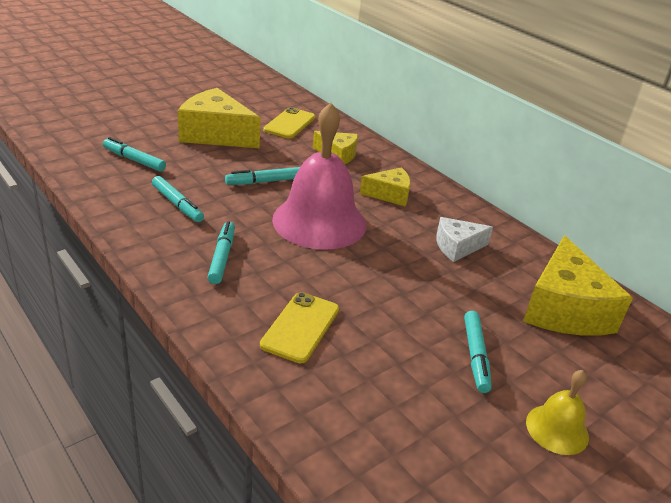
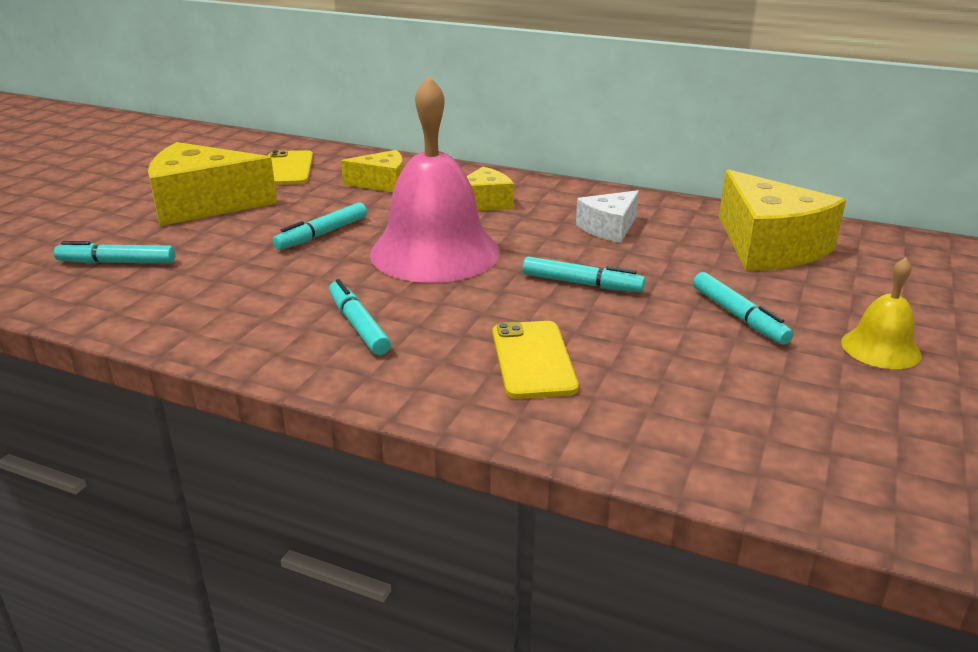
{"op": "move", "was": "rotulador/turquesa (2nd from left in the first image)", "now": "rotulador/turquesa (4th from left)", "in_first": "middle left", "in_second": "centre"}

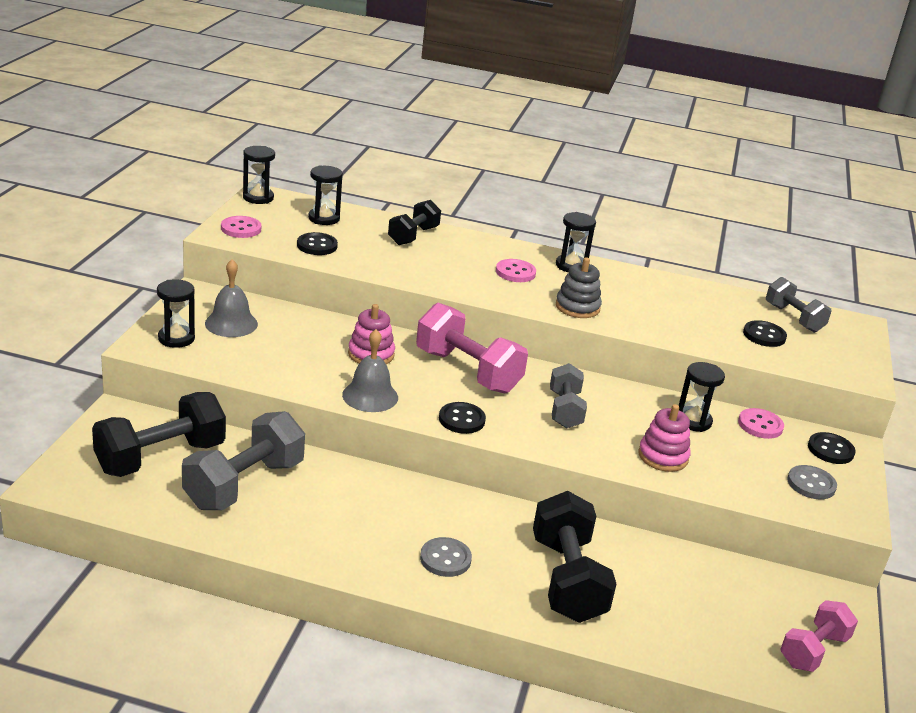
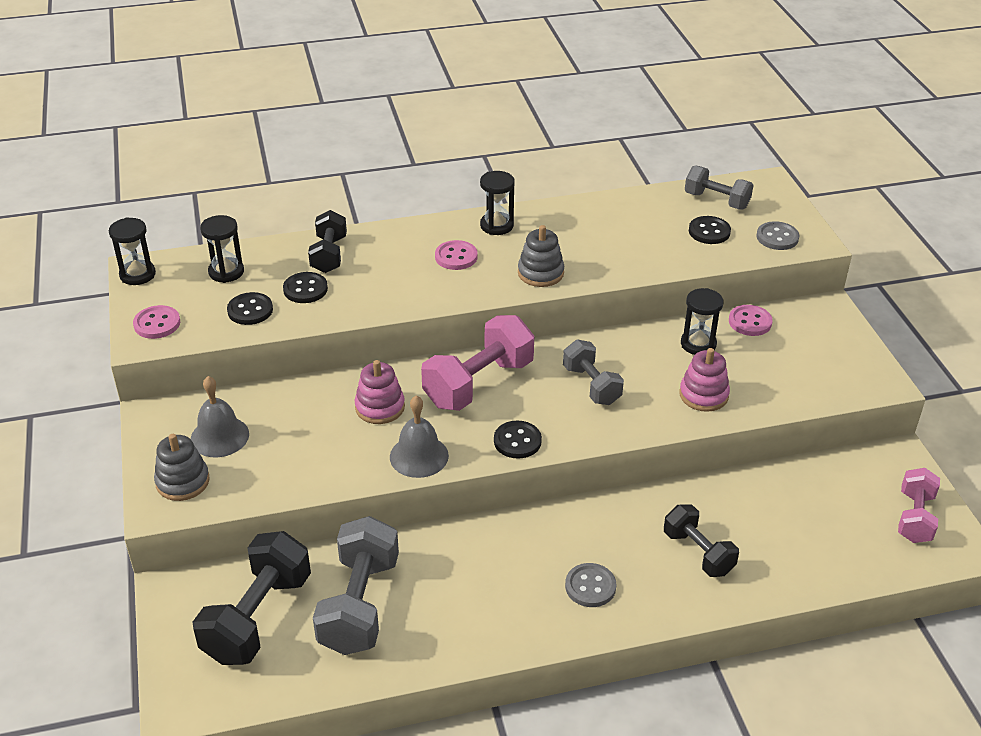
{"op": "replace", "was": "reloj de arena/negro (1st from left)", "now": "juguete apilable/gris (1st from left)", "in_first": "middle left", "in_second": "middle left"}
{"op": "rotate", "was": "mancuerna/rosa (1st from left)", "in_first": "centre", "in_second": "centre", "clockwise": -60}
{"op": "move", "was": "botón/negro (4th from left in the first image)", "now": "botón/negro (2nd from left)", "in_first": "middle right", "in_second": "middle left"}
{"op": "move", "was": "botón/gris (2nd from left)", "in_first": "bottom right", "in_second": "top right"}
{"op": "resize", "was": "mancuerna/negro (3rd from left)", "in_first": "bottom centre", "in_second": "bottom right", "ratio": 0.62}

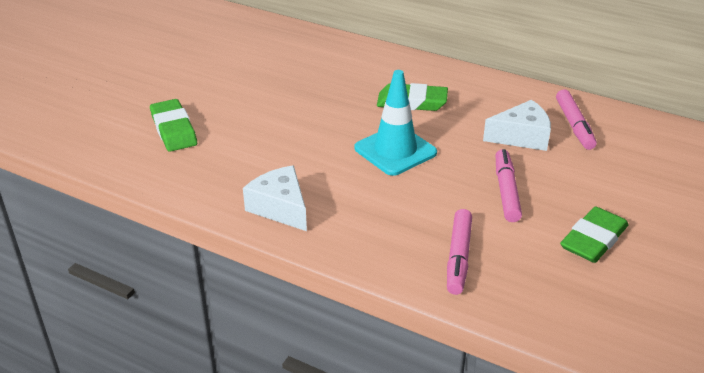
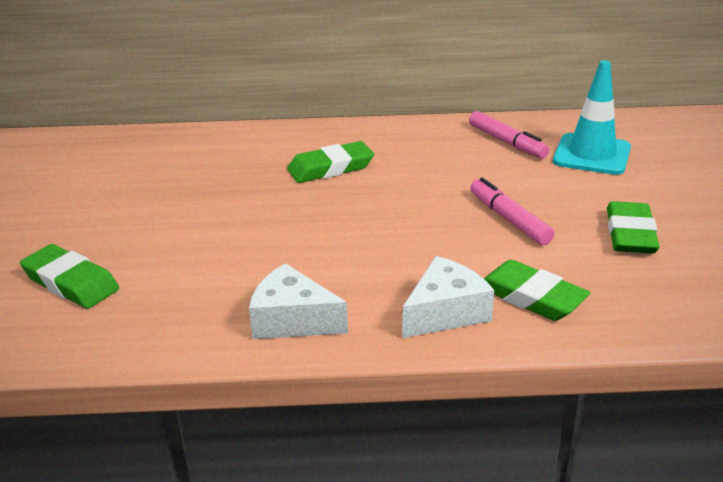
{"op": "move", "was": "cono de tráfico/turquesa", "in_first": "top centre", "in_second": "top right"}
{"op": "move", "was": "queso/blanco (2nd from left)", "in_first": "middle right", "in_second": "centre"}
{"op": "replace", "was": "rotulador/rosa (1st from left)", "now": "goma de borrar/verde (3rd from left)", "in_first": "bottom centre", "in_second": "middle right"}

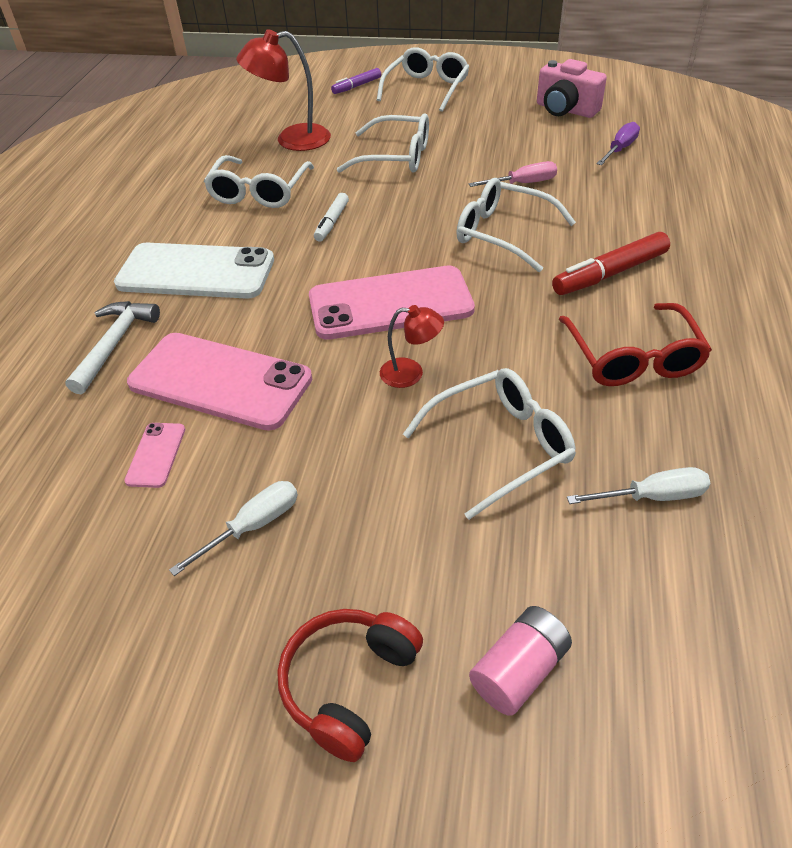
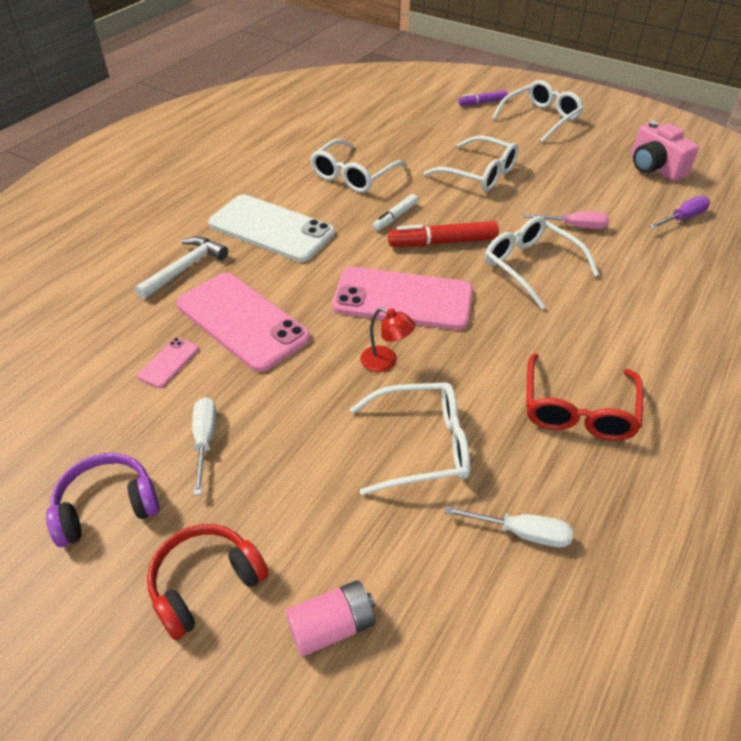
{"op": "delete", "was": "lámpara/rojo (1st from left)", "in_first": "top centre"}
{"op": "move", "was": "rotulador/rojo", "in_first": "top right", "in_second": "top centre"}
{"op": "rotate", "was": "destornillador/blanco (1st from left)", "in_first": "middle left", "in_second": "middle left", "clockwise": -75}
{"op": "insert", "now": "auriculares/morado", "in_second": "bottom left"}

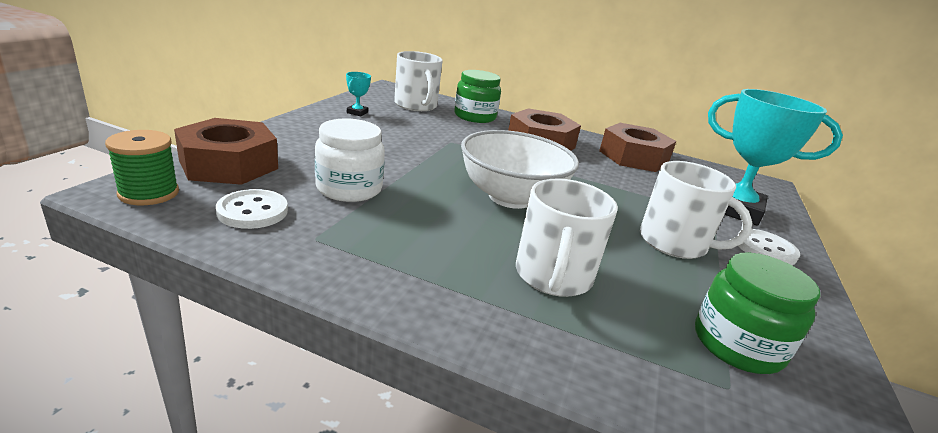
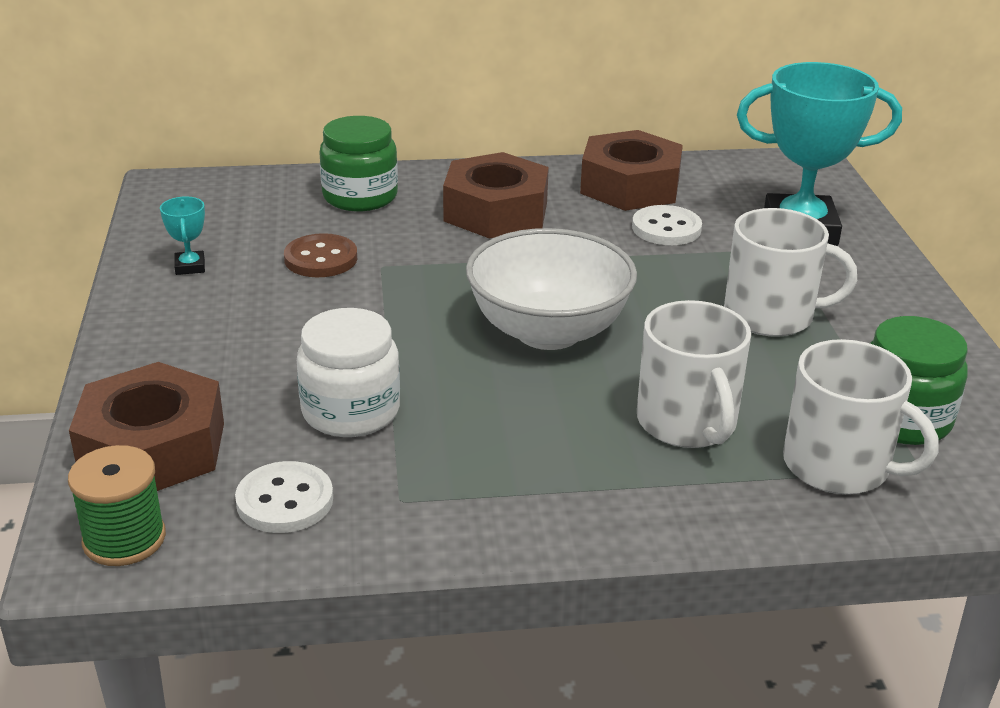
{"op": "move", "was": "taza/blanco (1st from left in the first image)", "now": "taza/blanco (3rd from left)", "in_first": "top centre", "in_second": "middle right"}
{"op": "move", "was": "botón/blanco (2nd from left)", "in_first": "middle right", "in_second": "top right"}
{"op": "insert", "now": "botón/marrón", "in_second": "middle left"}

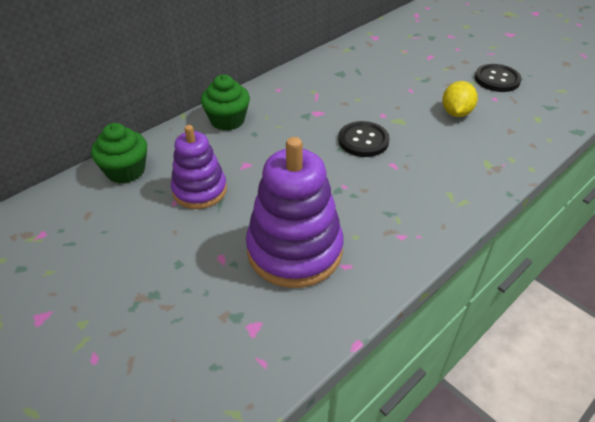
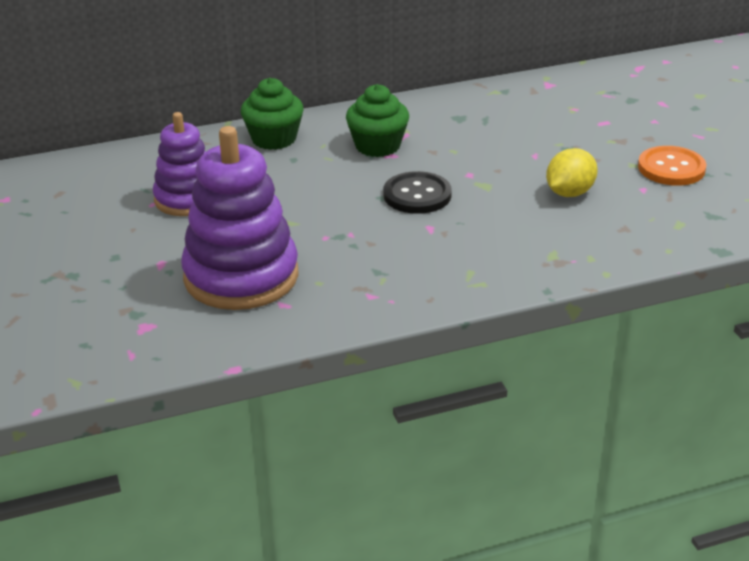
{"op": "recolor", "was": "botón/negro (2nd from left)", "now": "botón/naranja", "in_first": "top right", "in_second": "top right"}
{"op": "move", "was": "magdalena/verde (1st from left in the first image)", "now": "magdalena/verde (2nd from left)", "in_first": "middle left", "in_second": "top centre"}

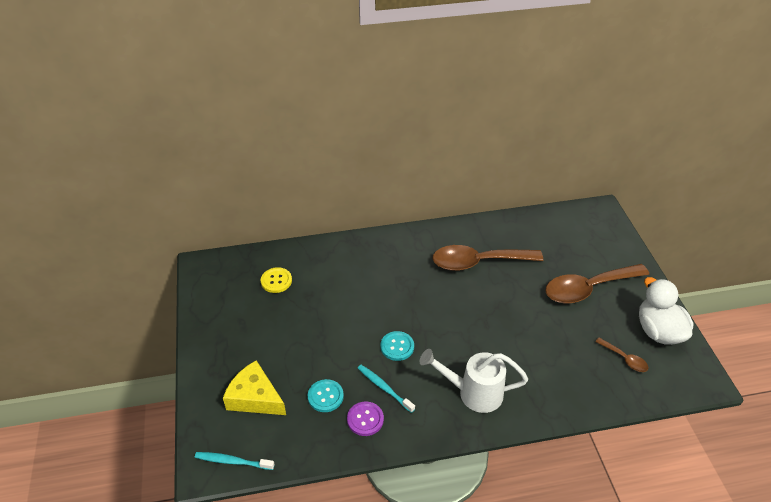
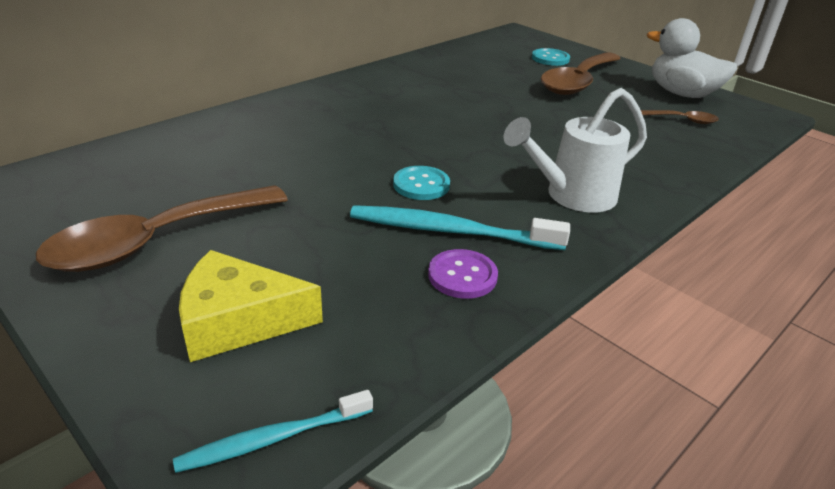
{"op": "move", "was": "cuchara/marrón (1st from left)", "in_first": "centre", "in_second": "middle left"}
{"op": "delete", "was": "botón/amarillo", "in_first": "centre"}
{"op": "resize", "was": "cepillo de dientes/turquesa (2nd from left)", "in_first": "bottom centre", "in_second": "centre", "ratio": 1.62}
{"op": "move", "was": "botón/turquesa (1st from left in the first image)", "now": "botón/turquesa (2nd from left)", "in_first": "bottom centre", "in_second": "top centre"}

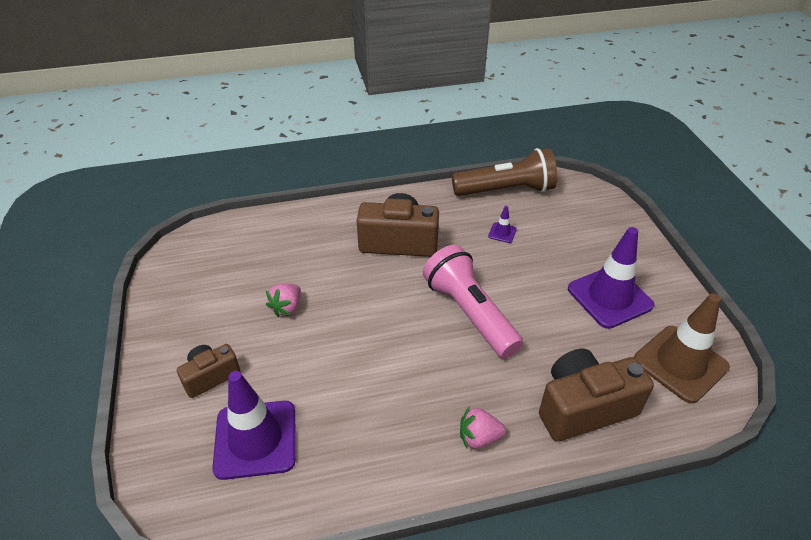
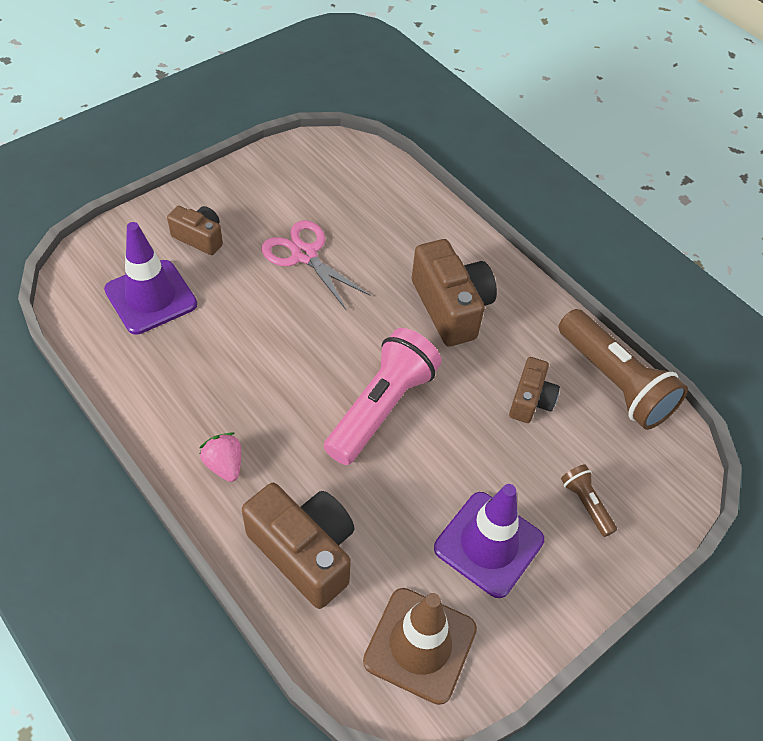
{"op": "replace", "was": "cono de tráfico/morado (2nd from left)", "now": "cámara/marrón (4th from left)", "in_first": "centre", "in_second": "middle right"}
{"op": "replace", "was": "fresa/rosa (1st from left)", "now": "tijeras/rosa", "in_first": "centre", "in_second": "centre"}
{"op": "insert", "now": "lámpara de mano/marrón (1st from left)", "in_second": "bottom right"}

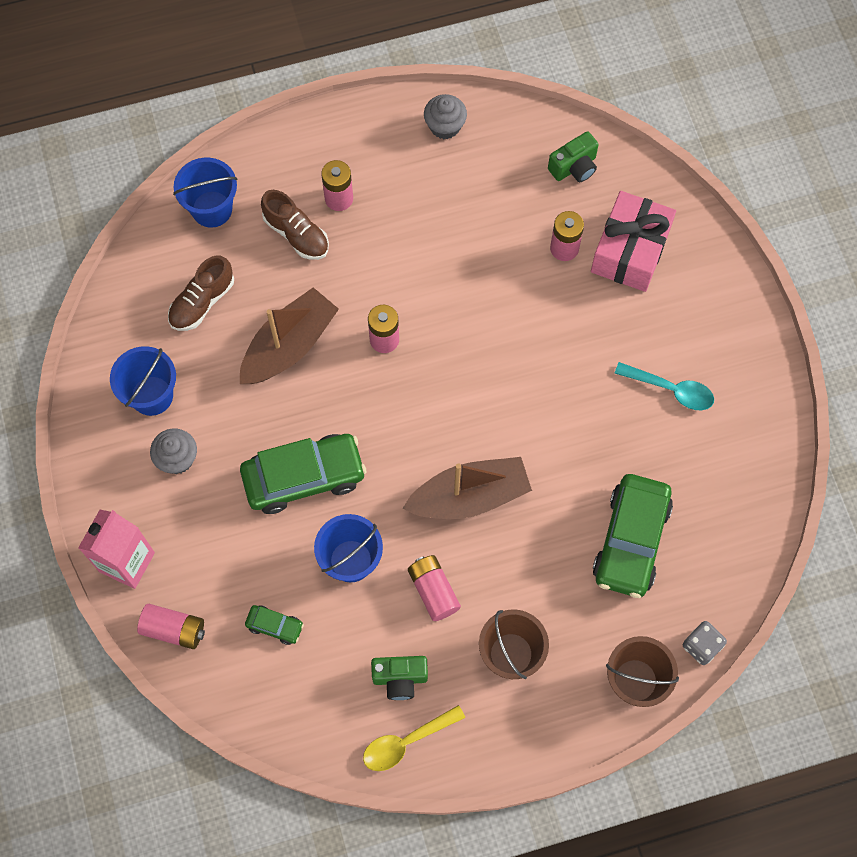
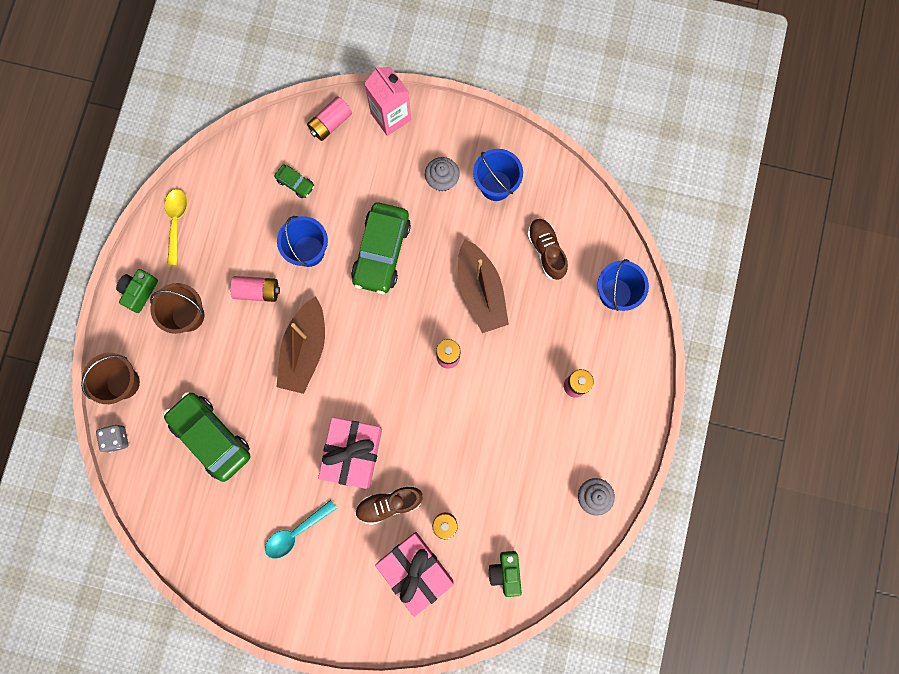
{"op": "move", "was": "zapato/marrón (2nd from left in the first image)", "now": "zapato/marrón (1st from left)", "in_first": "top centre", "in_second": "bottom centre"}
{"op": "rotate", "was": "coche/verde (1st from left in the first image)", "in_first": "bottom left", "in_second": "top left", "clockwise": -105}
{"op": "move", "was": "cámara/verde (1st from left)", "in_first": "bottom centre", "in_second": "middle left"}
{"op": "insert", "now": "regalo/rosa (1st from left)", "in_second": "bottom centre"}

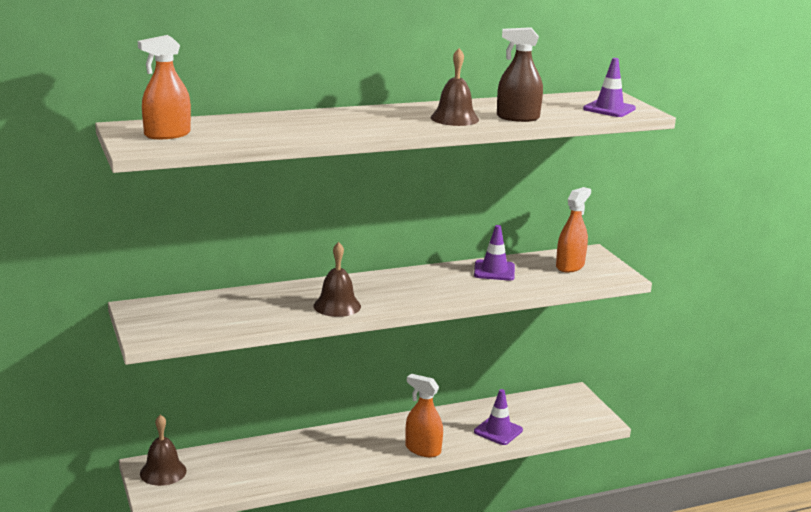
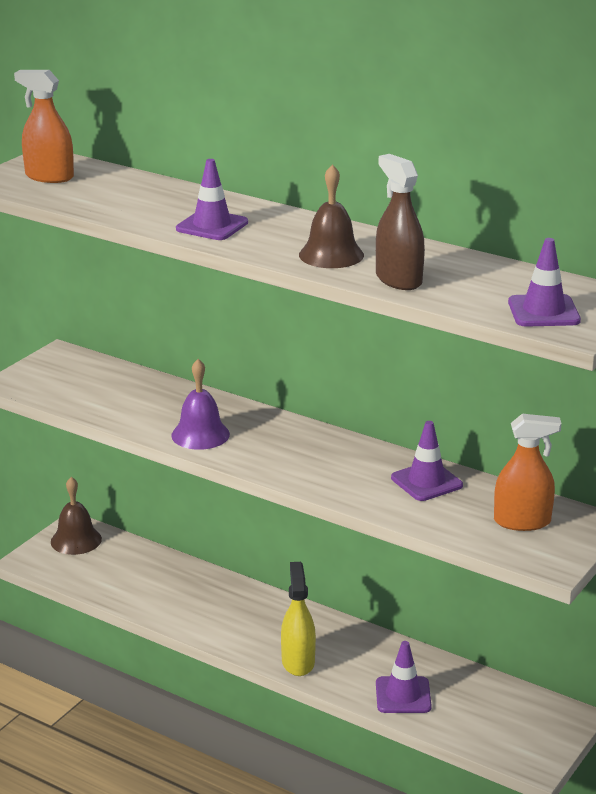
{"op": "recolor", "was": "campana/marrón (2nd from left)", "now": "campana/morado", "in_first": "centre", "in_second": "centre"}
{"op": "recolor", "was": "pulverizador/naranja (2nd from left)", "now": "pulverizador/amarillo", "in_first": "bottom centre", "in_second": "bottom centre"}
{"op": "insert", "now": "cono de tráfico/morado (1st from left)", "in_second": "top centre"}

